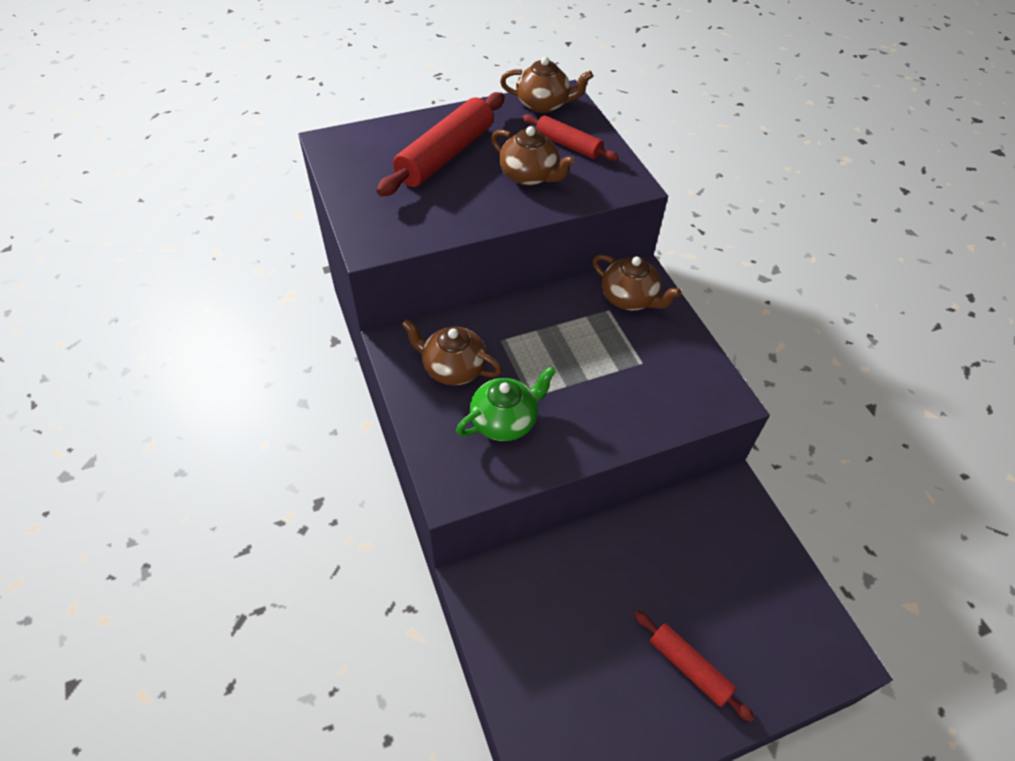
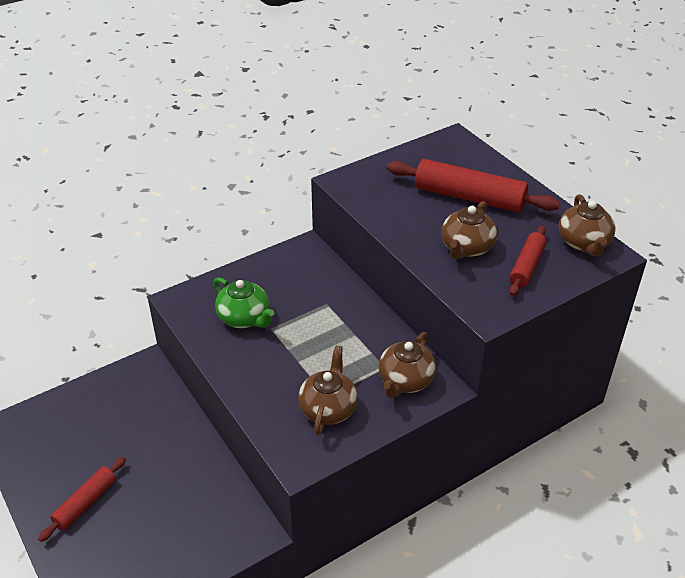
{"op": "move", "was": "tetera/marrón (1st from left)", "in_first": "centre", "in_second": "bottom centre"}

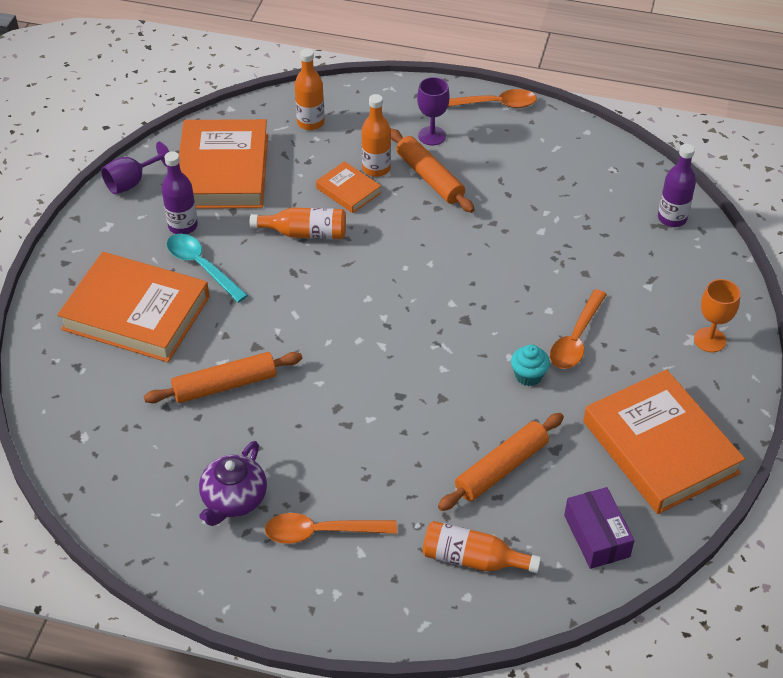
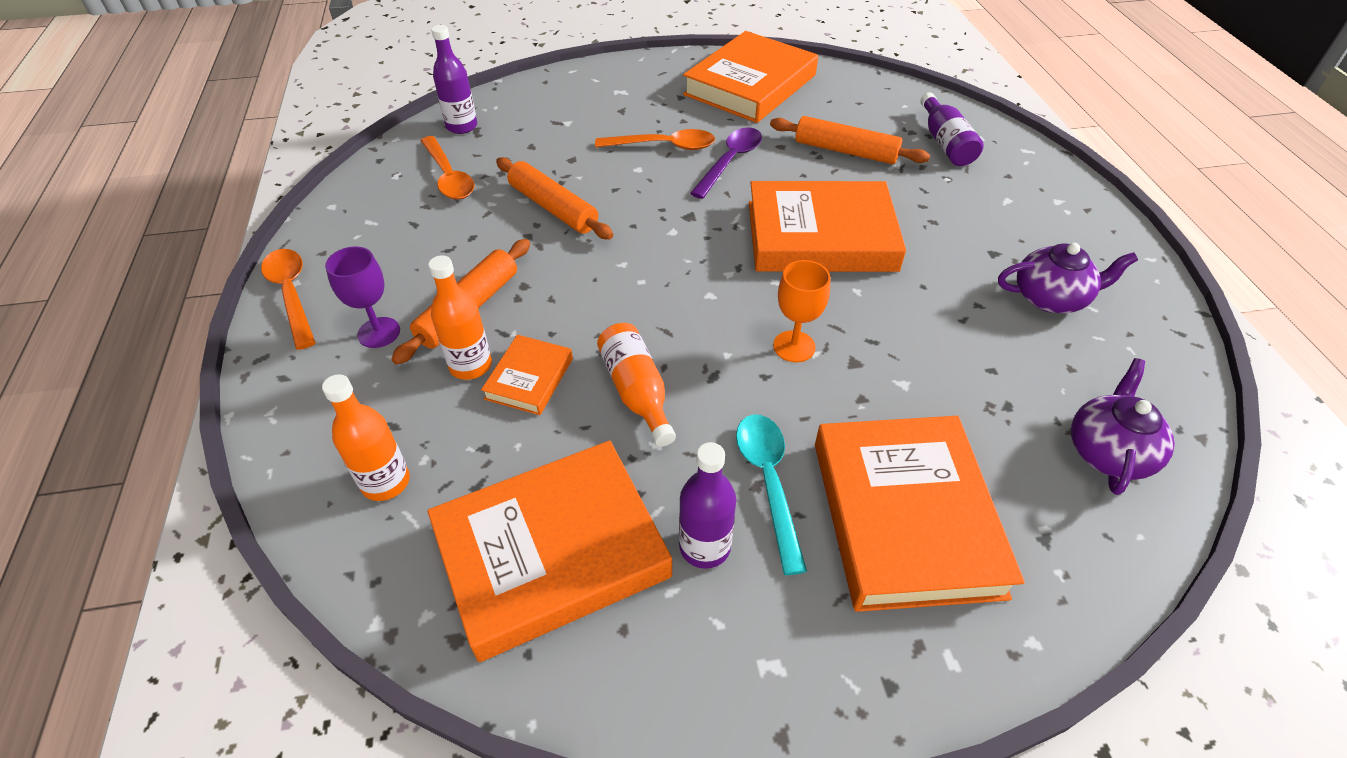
{"op": "delete", "was": "copa/morado (1st from left)", "in_first": "top left"}
{"op": "rotate", "was": "cuchara/turquesa", "in_first": "middle left", "in_second": "centre", "clockwise": 150}
{"op": "move", "was": "copa/naranja", "in_first": "middle right", "in_second": "centre"}
{"op": "replace", "was": "magdalena/turquesa", "now": "cuchara/morado", "in_first": "middle right", "in_second": "top centre"}
{"op": "move", "was": "rodillo/naranja (1st from left in the first image)", "now": "rodillo/naranja (2nd from left)", "in_first": "middle left", "in_second": "top centre"}
{"op": "delete", "was": "caja/morado", "in_first": "bottom right"}
{"op": "move", "was": "cuchara/naranja (1st from left in the first image)", "now": "cuchara/naranja (2nd from left)", "in_first": "bottom centre", "in_second": "top left"}
{"op": "recolor", "was": "botella/naranja (4th from left)", "now": "botella/morado (3rd from left)", "in_first": "bottom centre", "in_second": "top right"}
{"op": "insert", "now": "libro/naranja (4th from left)", "in_second": "top centre"}
{"op": "insert", "now": "tetera/morado (2nd from left)", "in_second": "middle right"}

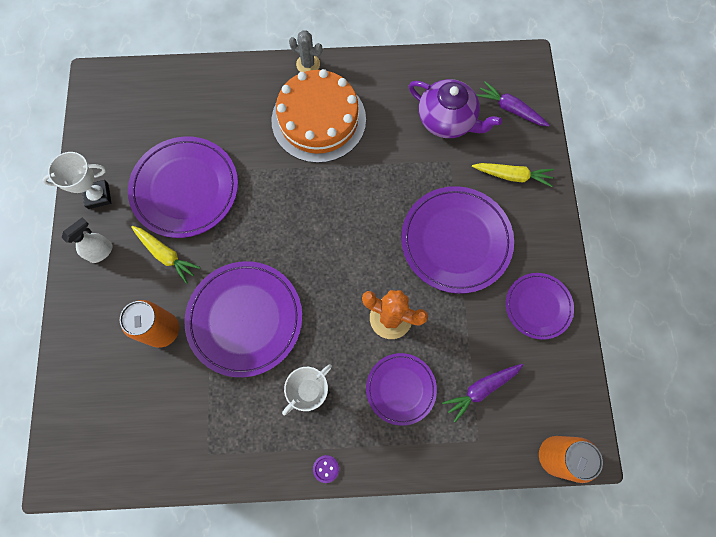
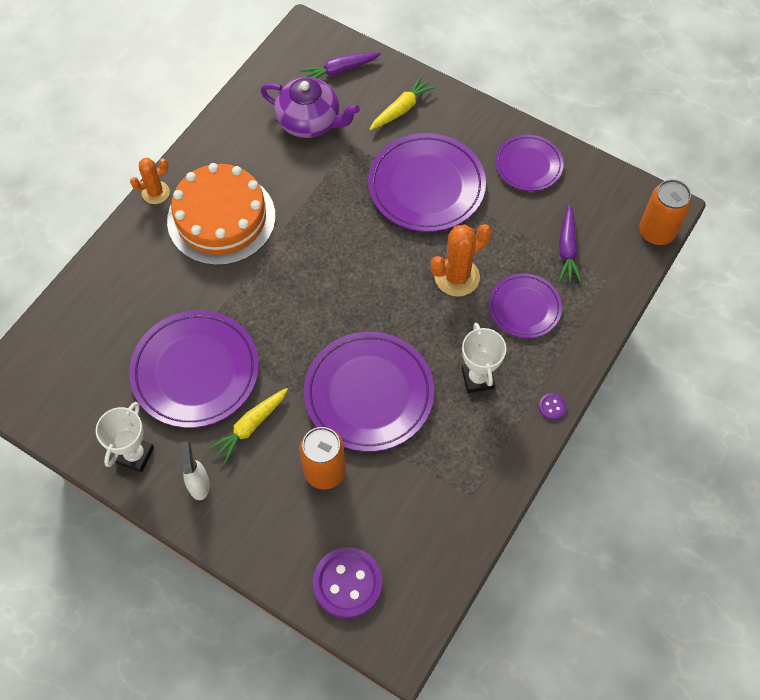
{"op": "recolor", "was": "cactus/gris", "now": "cactus/naranja (1st from left)", "in_first": "top centre", "in_second": "top left"}
{"op": "rotate", "was": "tetera/morado", "in_first": "top centre", "in_second": "top centre", "clockwise": 45}
{"op": "rotate", "was": "zanahoria/amarillo (1st from left)", "in_first": "middle left", "in_second": "middle left", "clockwise": 150}
{"op": "insert", "now": "botón/morado (1st from left)", "in_second": "bottom centre"}

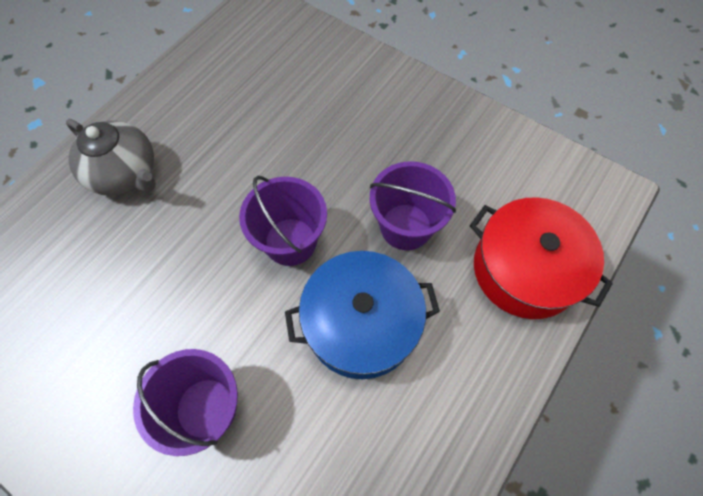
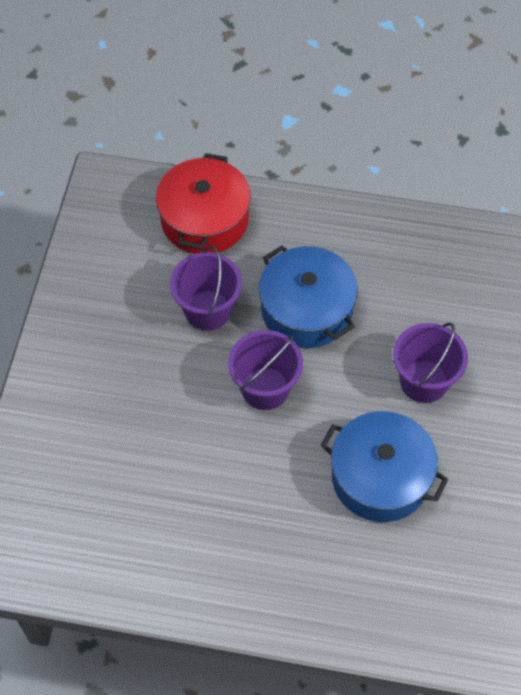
{"op": "delete", "was": "tetera/gris", "in_first": "top left"}
{"op": "insert", "now": "olla/azul (2nd from left)", "in_second": "bottom right"}

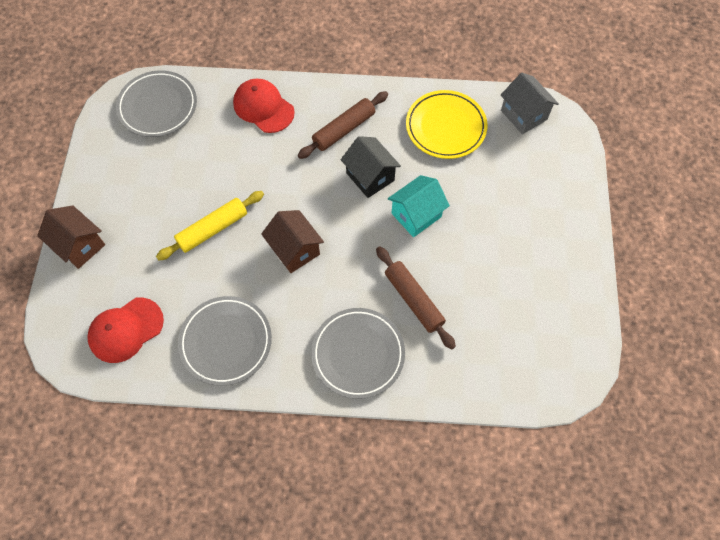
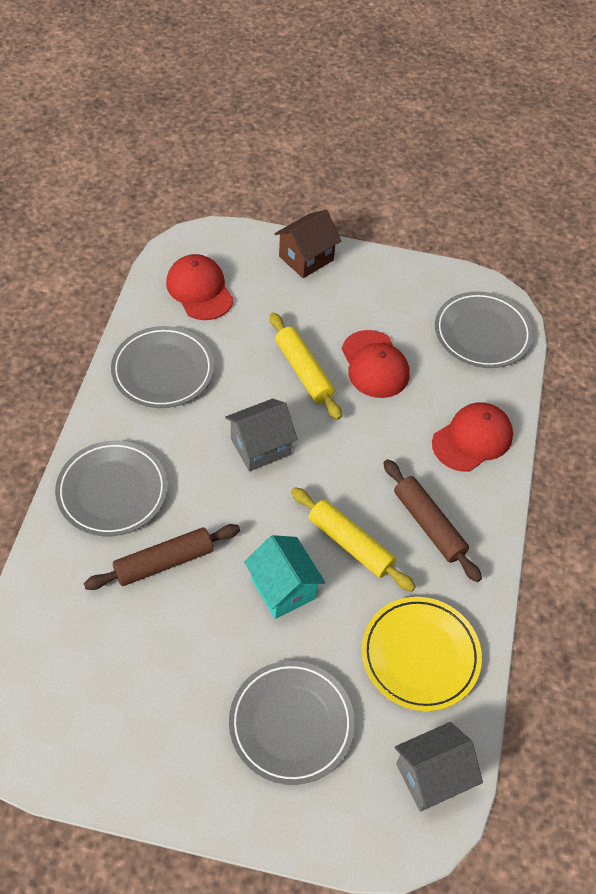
{"op": "replace", "was": "casa/negro", "now": "rodillo/amarillo (2nd from left)", "in_first": "top centre", "in_second": "centre"}
{"op": "recolor", "was": "casa/marrón (2nd from left)", "now": "casa/gris (1st from left)", "in_first": "centre", "in_second": "centre"}
{"op": "insert", "now": "gorra/rojo (2nd from left)", "in_second": "centre"}
{"op": "insert", "now": "plato/gris (3rd from left)", "in_second": "bottom centre"}

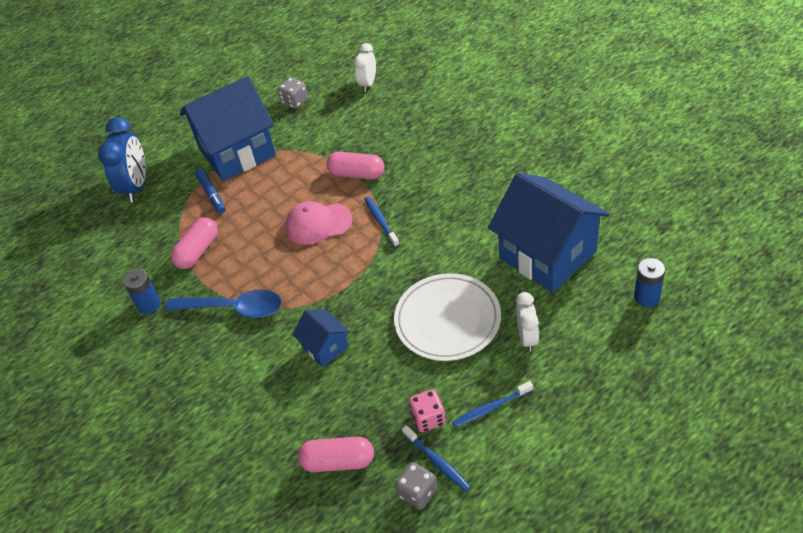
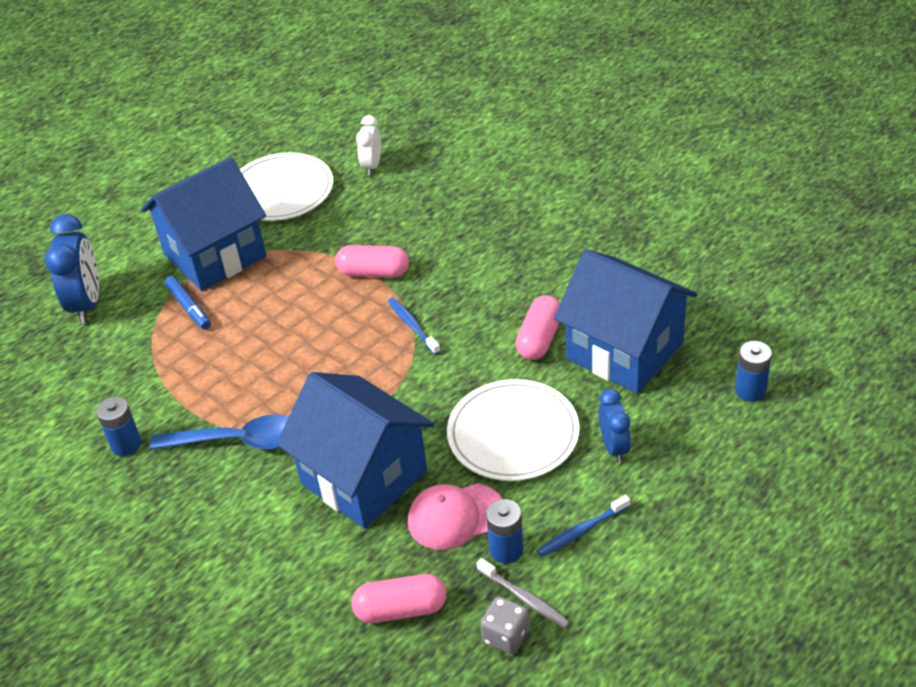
{"op": "replace", "was": "dado/gris (1st from left)", "now": "plato/blanco (1st from left)", "in_first": "top centre", "in_second": "top left"}
{"op": "move", "was": "gorra/rosa", "in_first": "centre", "in_second": "bottom centre"}
{"op": "move", "was": "cápsula/rosa (1st from left in the first image)", "now": "cápsula/rosa (3rd from left)", "in_first": "middle left", "in_second": "centre"}
{"op": "recolor", "was": "despertador/blanco (2nd from left)", "now": "despertador/azul (2nd from left)", "in_first": "centre", "in_second": "middle right"}
{"op": "resize", "was": "casa/azul (2nd from left)", "in_first": "centre", "in_second": "centre", "ratio": 2.13}
{"op": "replace", "was": "dado/rosa", "now": "pila/azul (2nd from left)", "in_first": "bottom centre", "in_second": "bottom centre"}
{"op": "recolor", "was": "cepillo de dientes/azul (2nd from left)", "now": "cepillo de dientes/gris", "in_first": "bottom centre", "in_second": "bottom centre"}

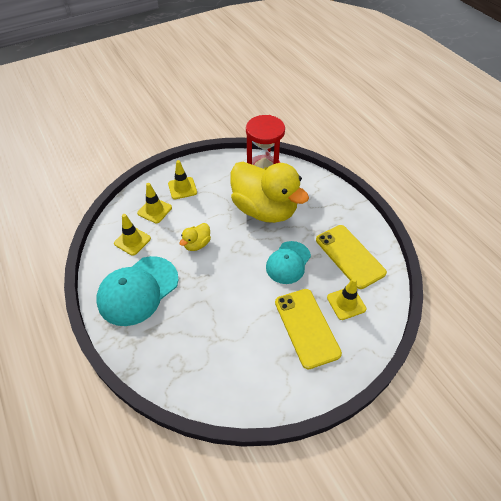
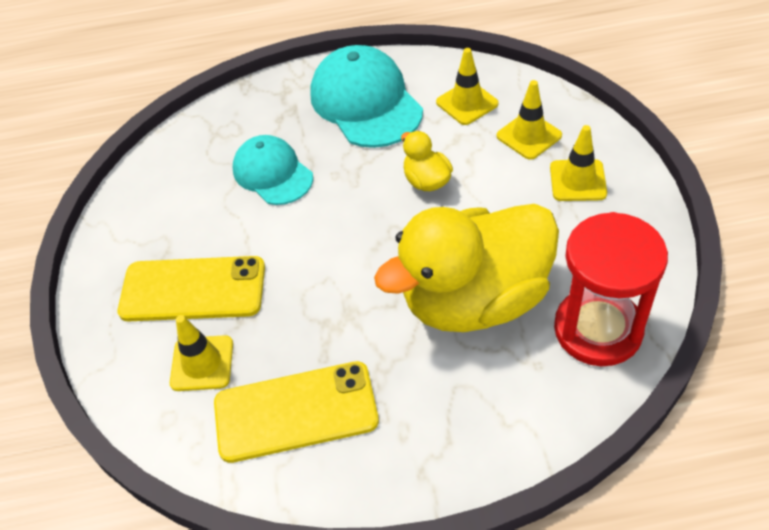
{"op": "move", "was": "gorra/turquesa (2nd from left in the first image)", "now": "gorra/turquesa (1st from left)", "in_first": "centre", "in_second": "top centre"}

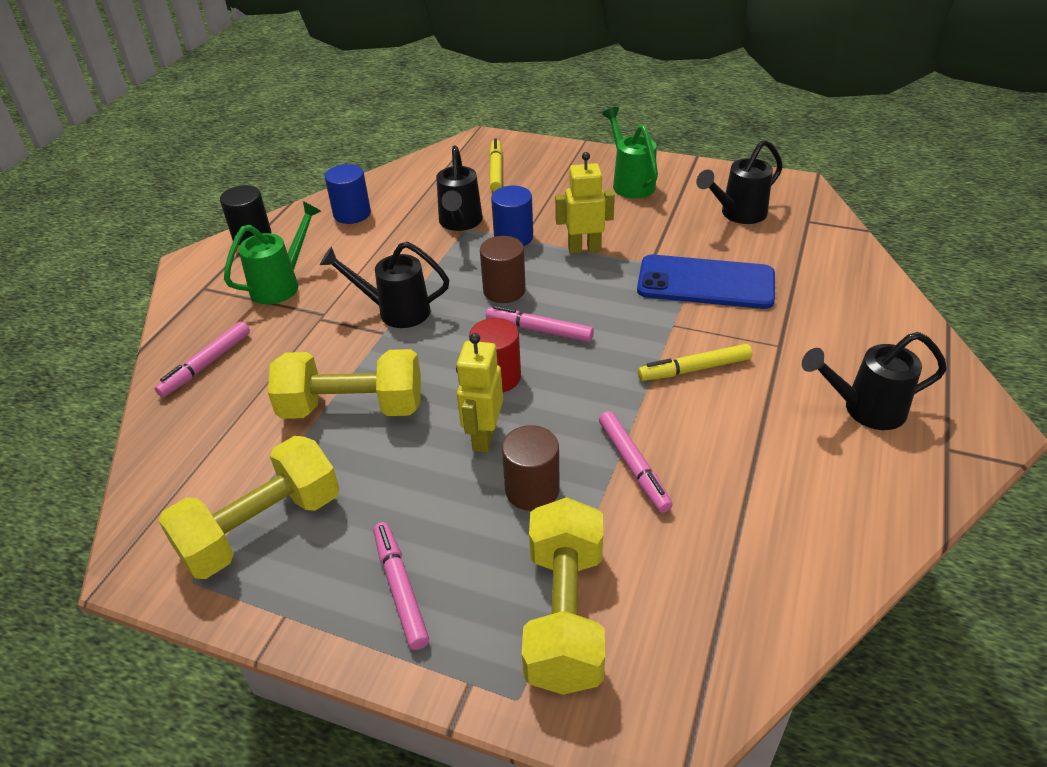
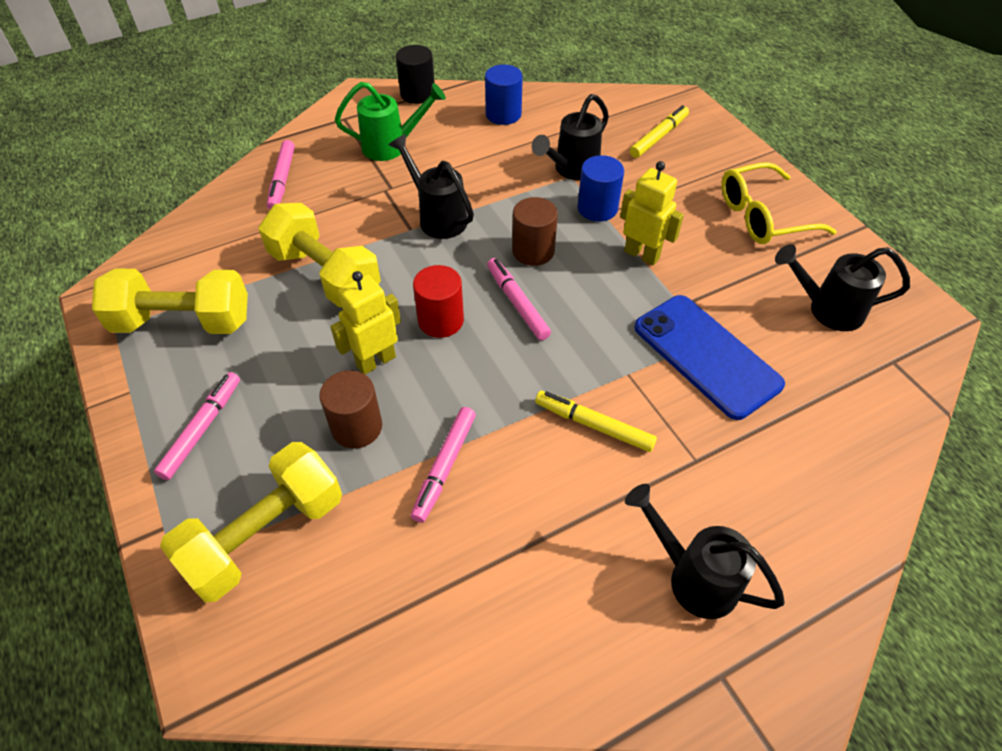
{"op": "replace", "was": "regadera/verde (2nd from left)", "now": "gafas/amarillo", "in_first": "top centre", "in_second": "top right"}
{"op": "rotate", "was": "rotulador/rosa (1st from left in the first image)", "in_first": "middle left", "in_second": "top left", "clockwise": -75}

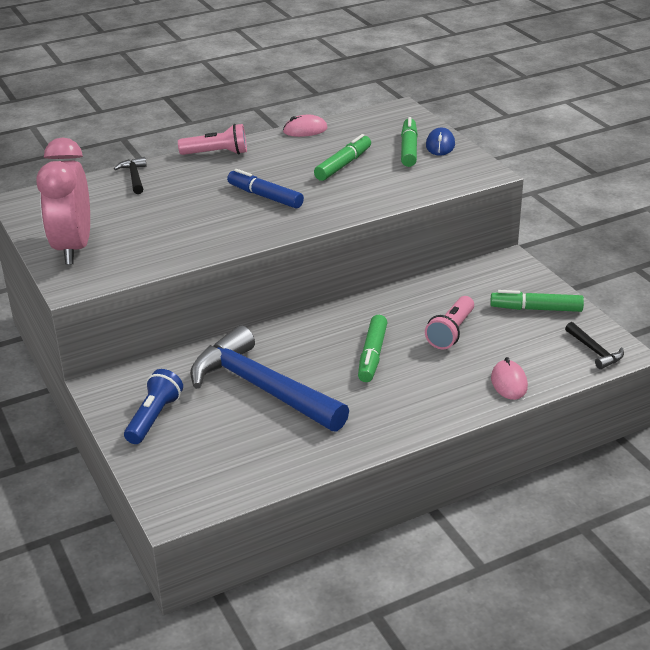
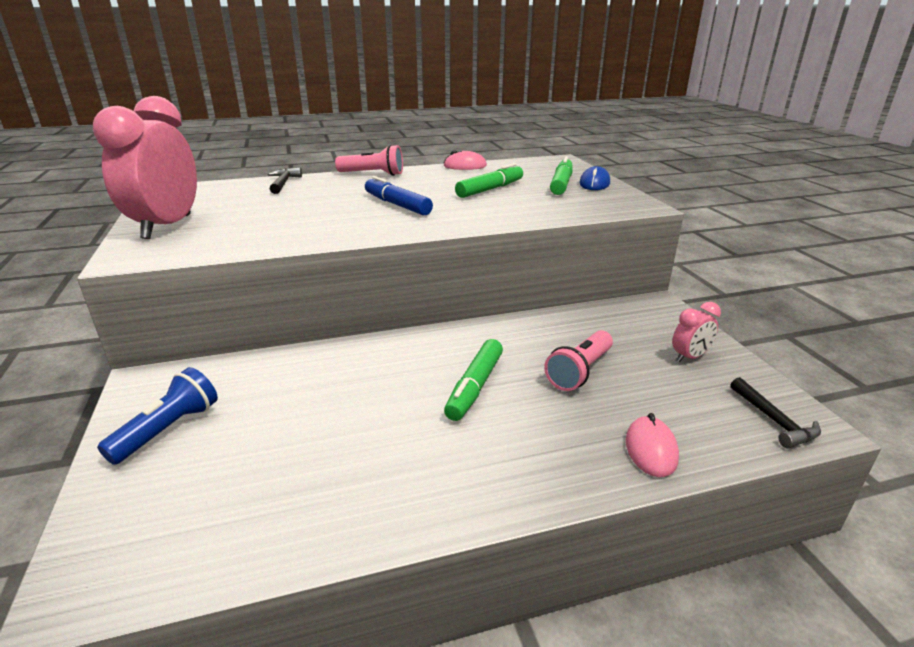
{"op": "replace", "was": "rotulador/verde (4th from left)", "now": "despertador/rosa (2nd from left)", "in_first": "middle right", "in_second": "middle right"}
{"op": "delete", "was": "martillo/azul", "in_first": "centre"}

